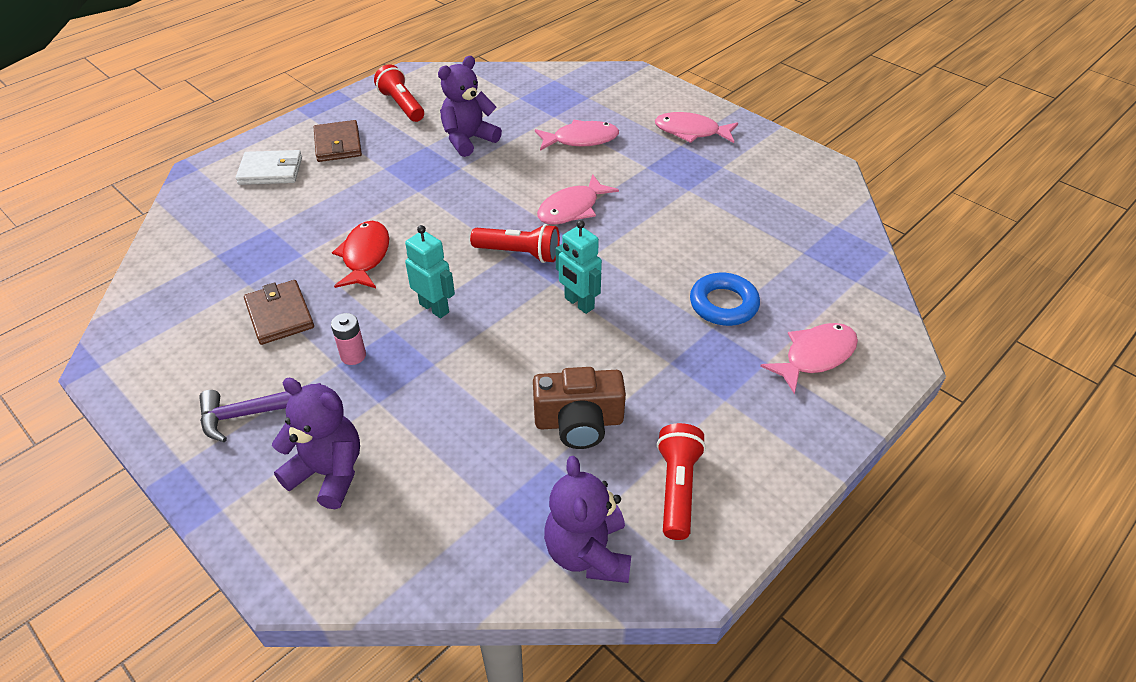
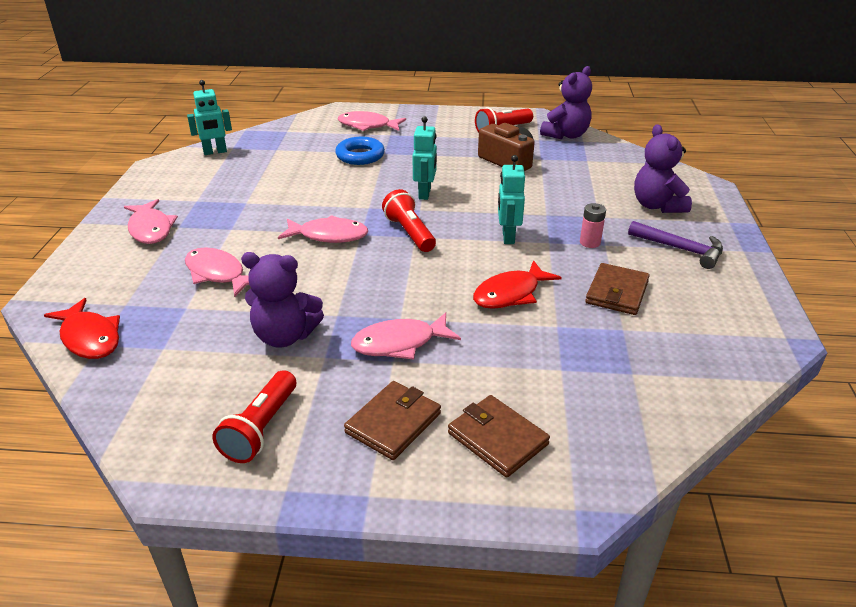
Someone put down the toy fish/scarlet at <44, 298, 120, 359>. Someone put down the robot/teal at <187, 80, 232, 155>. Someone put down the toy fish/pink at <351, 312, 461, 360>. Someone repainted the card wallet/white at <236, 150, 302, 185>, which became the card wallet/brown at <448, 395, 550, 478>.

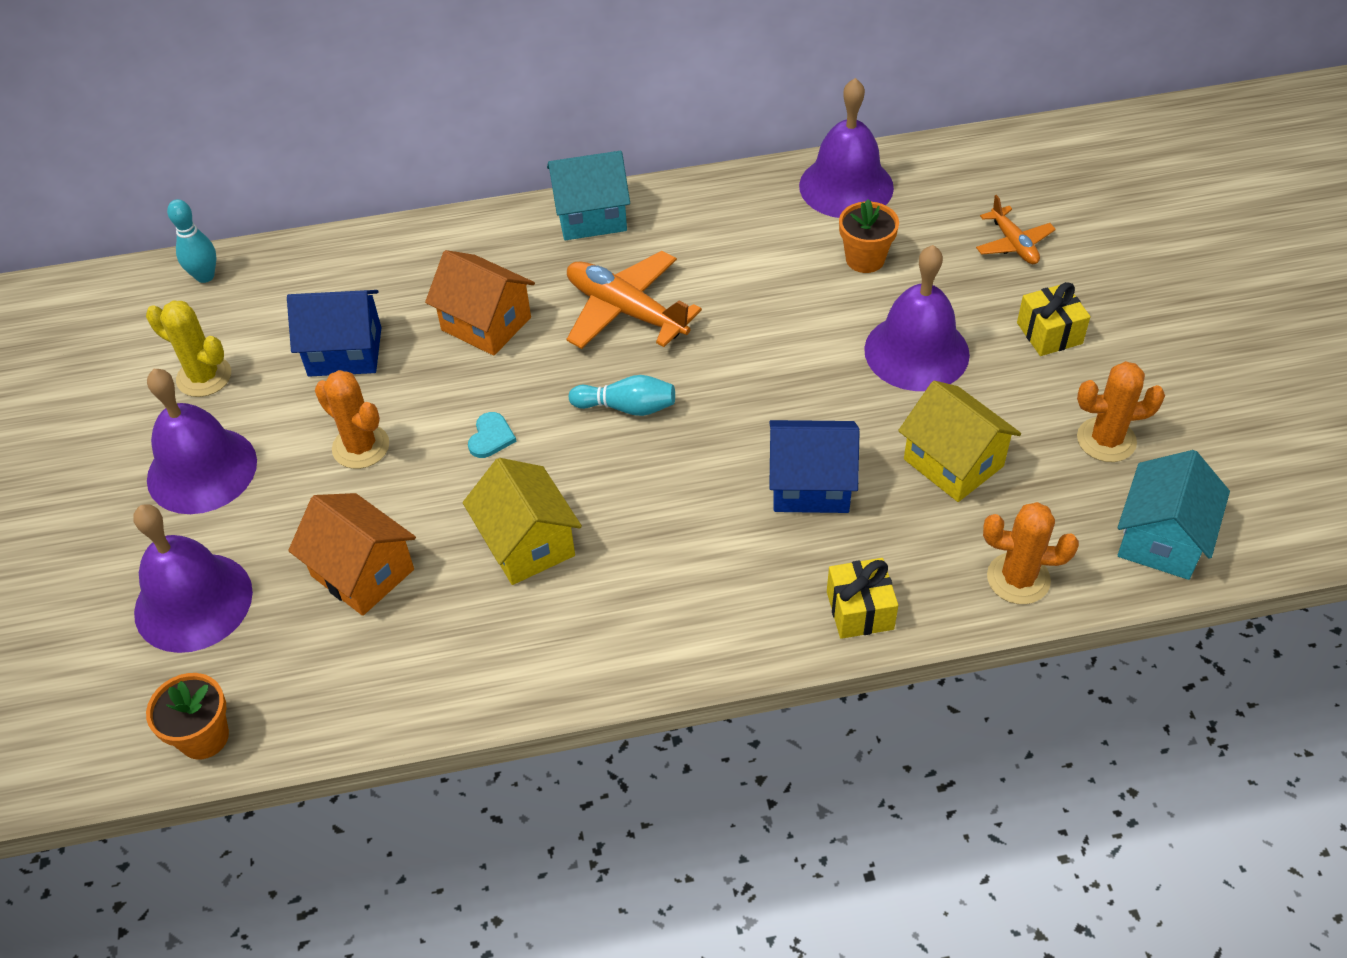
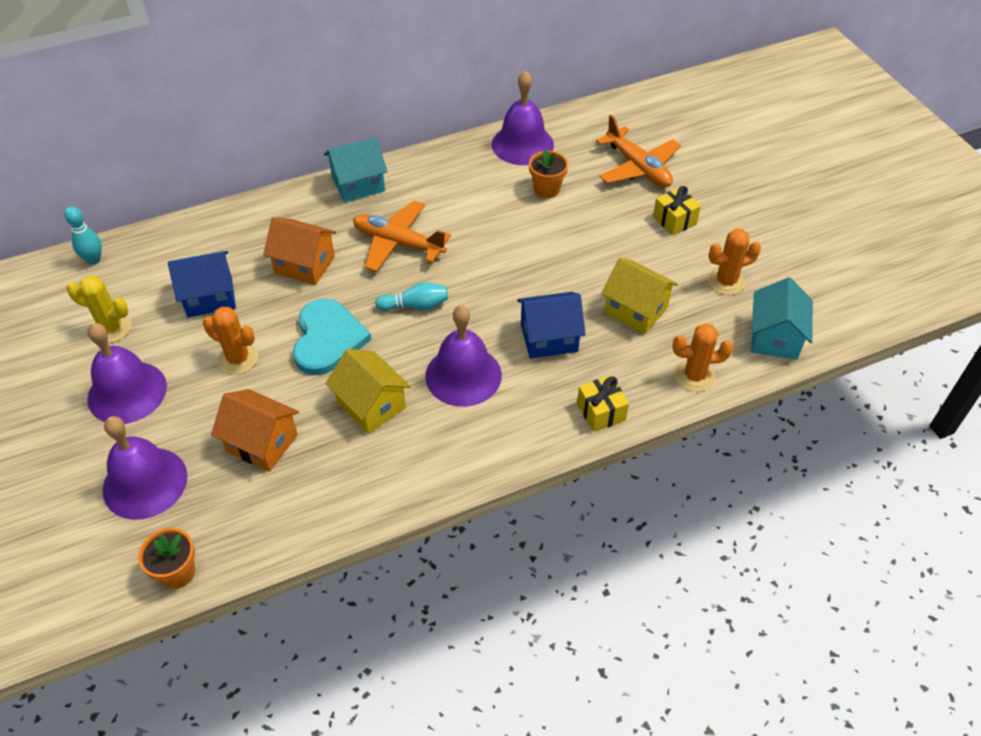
Someone carried the hand bell/royal purple from <864, 245, 970, 391> to <425, 305, 502, 407>. Someone scaled the heart shape/teal at <468, 412, 517, 458> by 2.39. Someone scaled the aeroplane/orange at <976, 195, 1056, 264> by 1.74.

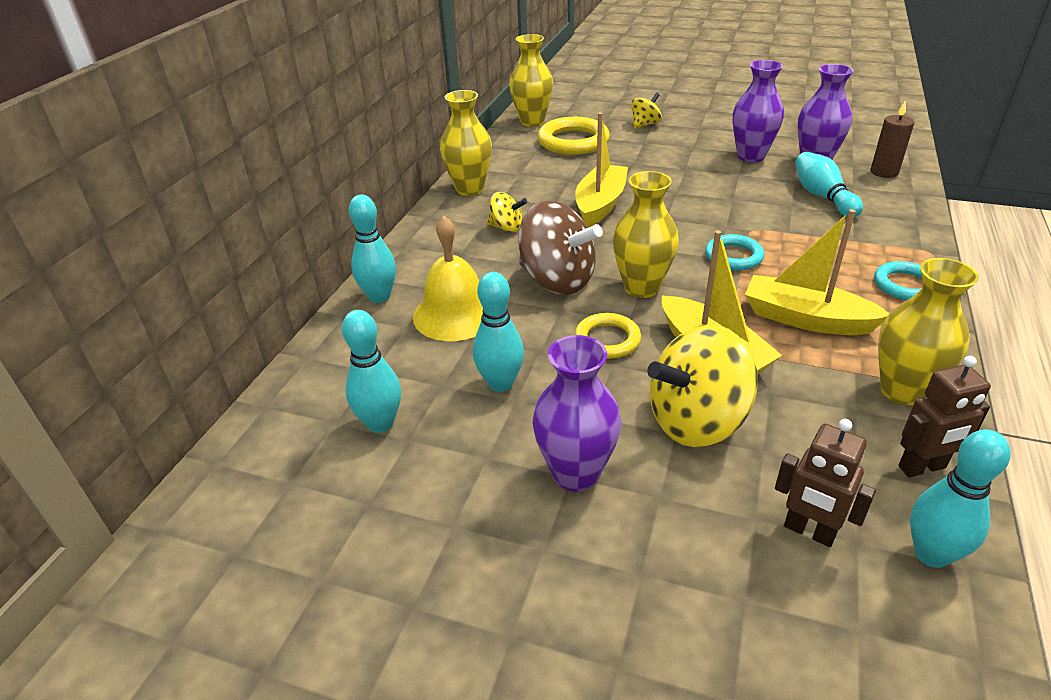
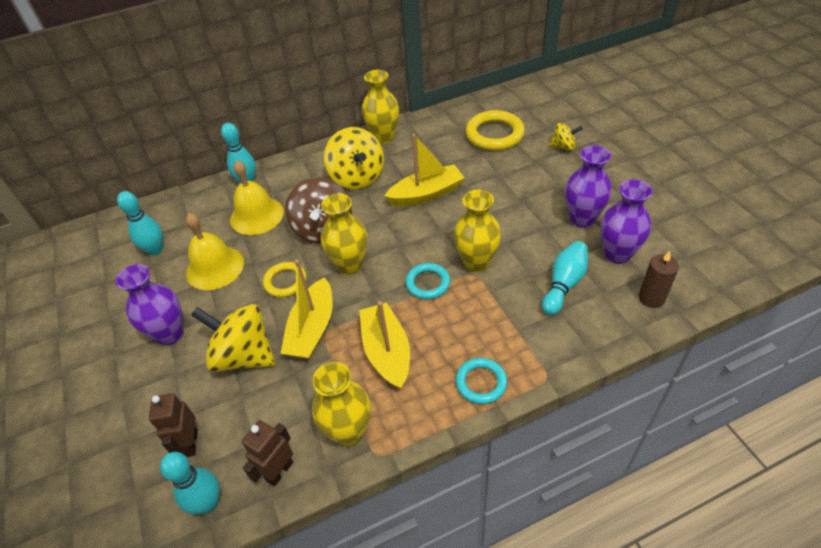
Someone carried the flower vase/bright yellow from <509, 34, 553, 127> to <454, 190, 501, 272>. Someone swapped the skittle/teal at <473, 272, 524, 392> for the hand bell/bright yellow at <186, 213, 244, 290>. Someone rotated the robot/brown at <898, 356, 991, 477> by 90 degrees clockwise. Someone scaled the spinning top/bright yellow at <486, 192, 527, 232> by 1.94.

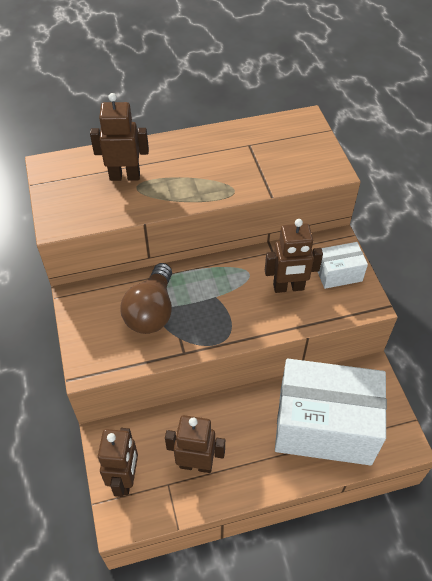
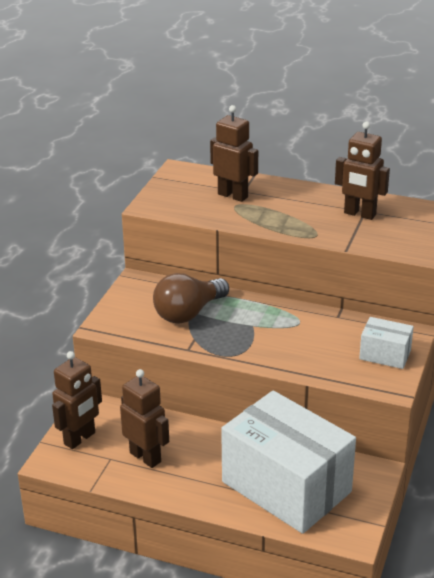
Someone carried the robot/brown from <265, 219, 323, 293> to <335, 122, 390, 220>.

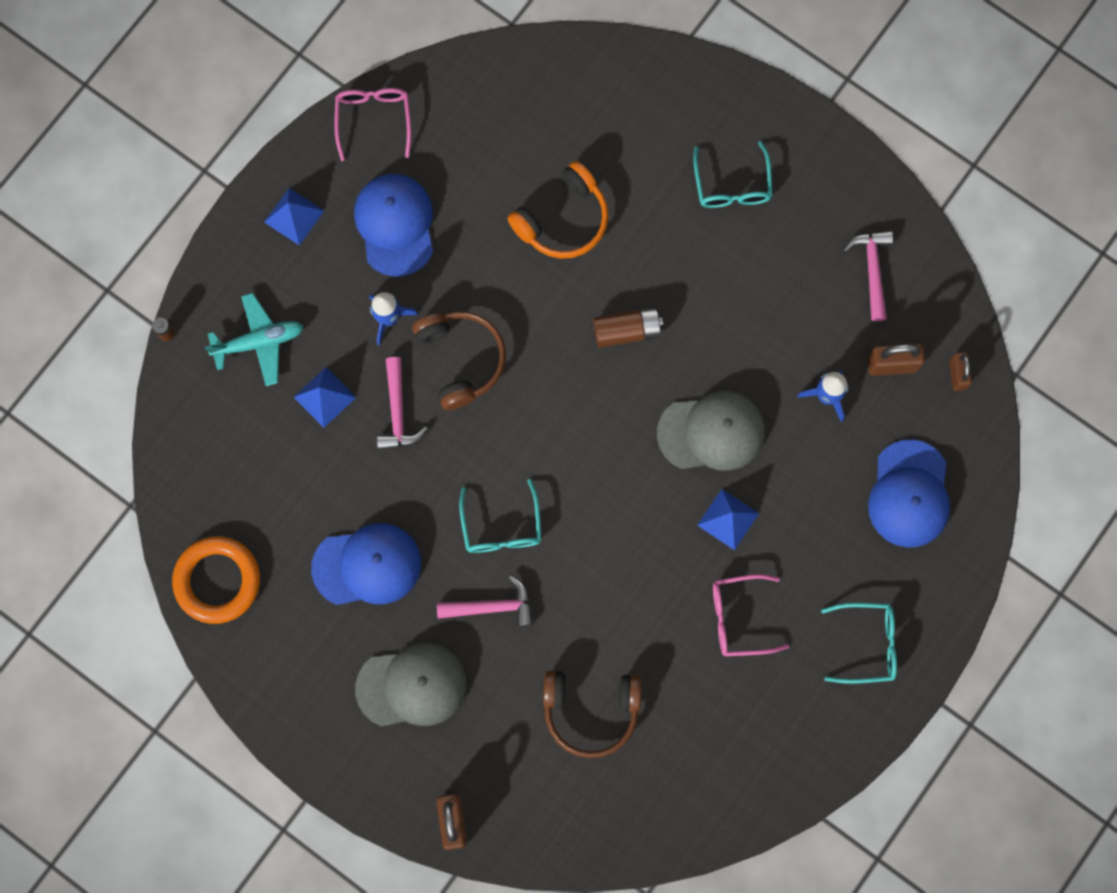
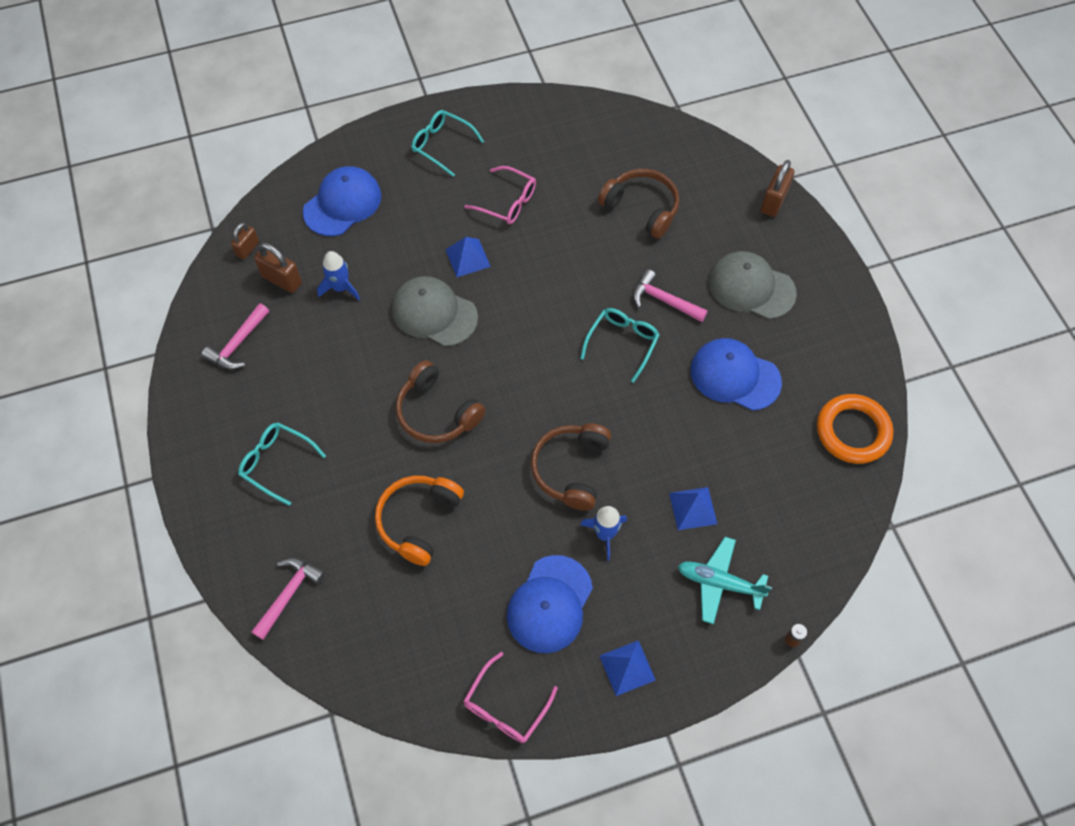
Someone carried the hammer/pink from <377, 357, 428, 450> to <252, 558, 325, 640>. Someone swapped the battery/brown at <593, 307, 663, 348> for the over-ear headphones/brown at <396, 360, 485, 443>. Someone rotated the over-ear headphones/orange at <507, 161, 609, 259> by 60 degrees counterclockwise. Someone rotated the eyeglasses/teal at <693, 141, 773, 208> by 90 degrees counterclockwise.

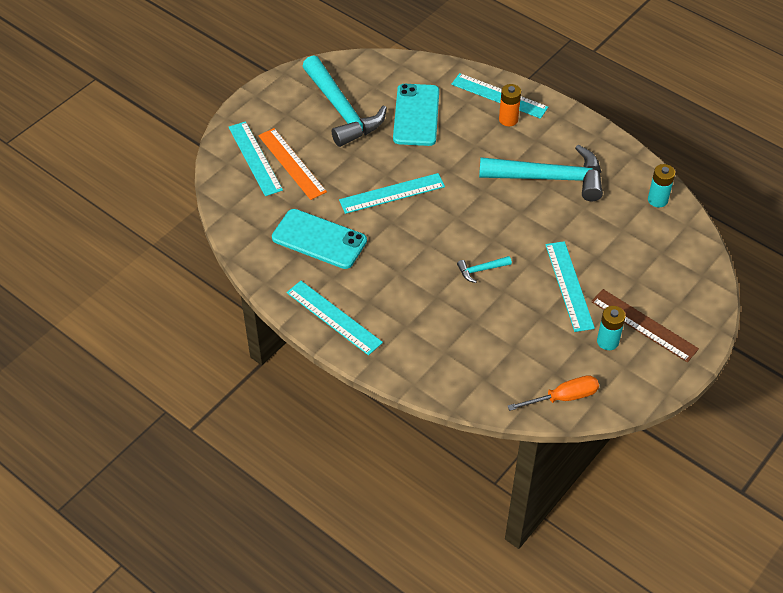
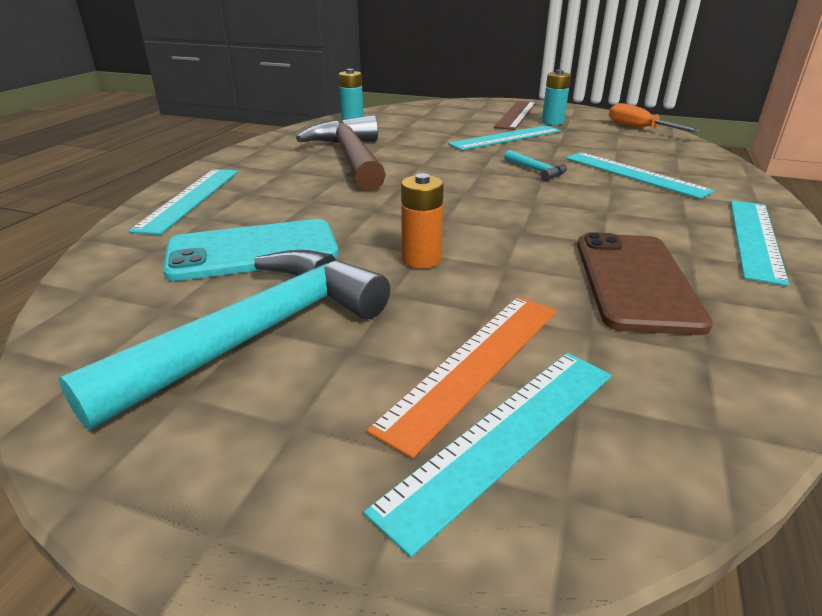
Someone carried the straightedge/teal from <339, 173, 445, 214> to <566, 152, 715, 199>. Someone carried the battery/orange from <499, 84, 521, 126> to <401, 173, 444, 269>. Someone repainted the mobile phone/teal at <272, 209, 367, 269>, which became the mobile phone/brown at <577, 232, 713, 335>. Someone repainted the hammer/teal at <479, 145, 603, 201>, which became the hammer/brown at <296, 115, 386, 191>.

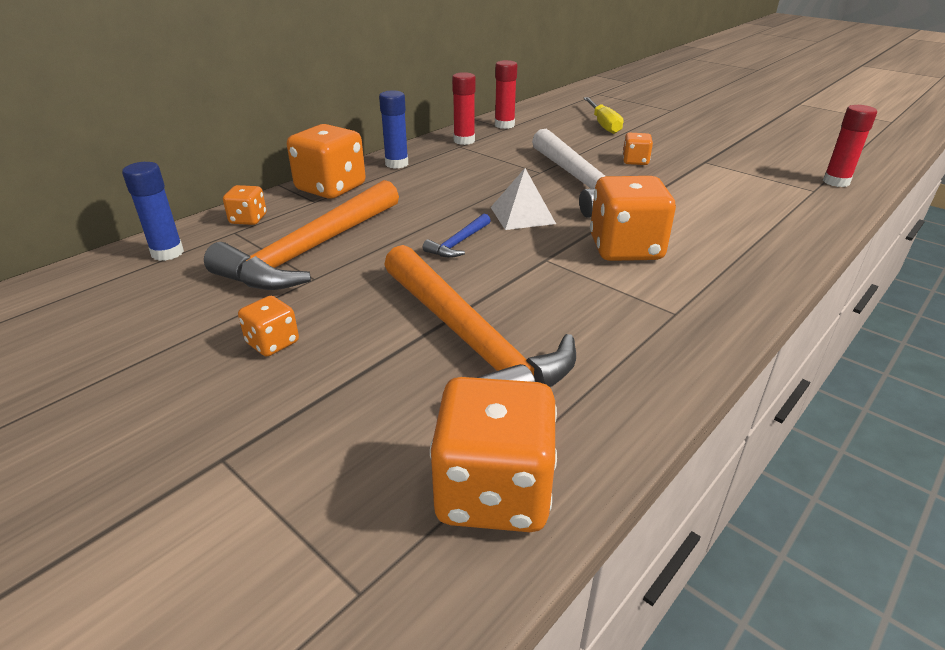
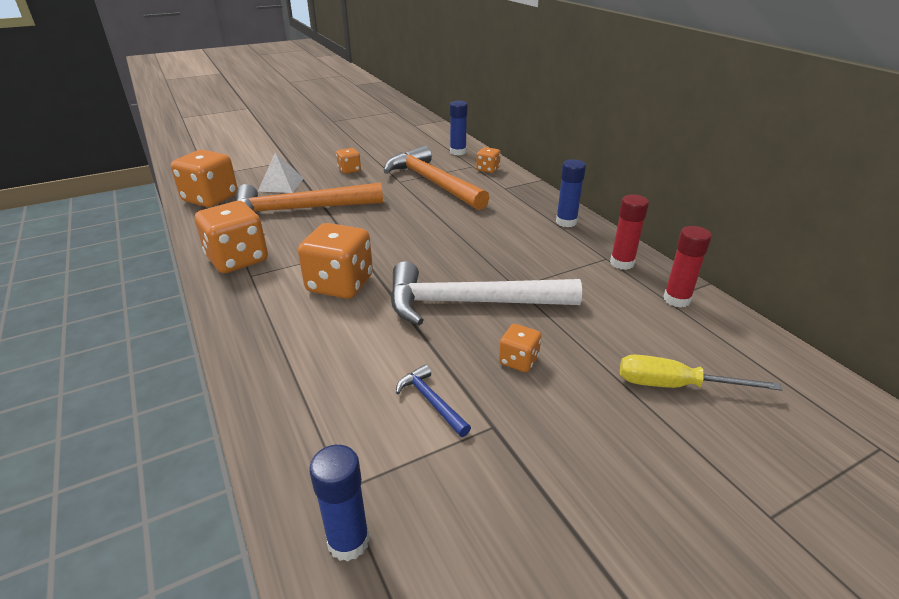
Someone carried the game die/orange from <287, 124, 366, 199> to <195, 201, 268, 273>. Someone carried the hammer/royal blue from <423, 214, 491, 258> to <396, 364, 471, 437>. Someone carried the pyramid/white from <491, 168, 556, 230> to <258, 152, 304, 193>. Someone repainted the glue/scarlet at <823, 105, 877, 187>, which became the glue/royal blue at <309, 445, 370, 561>.

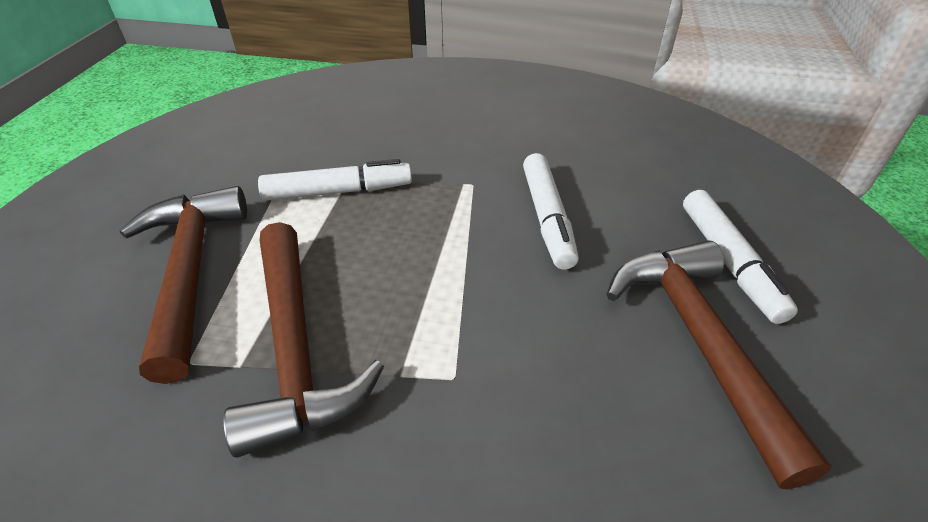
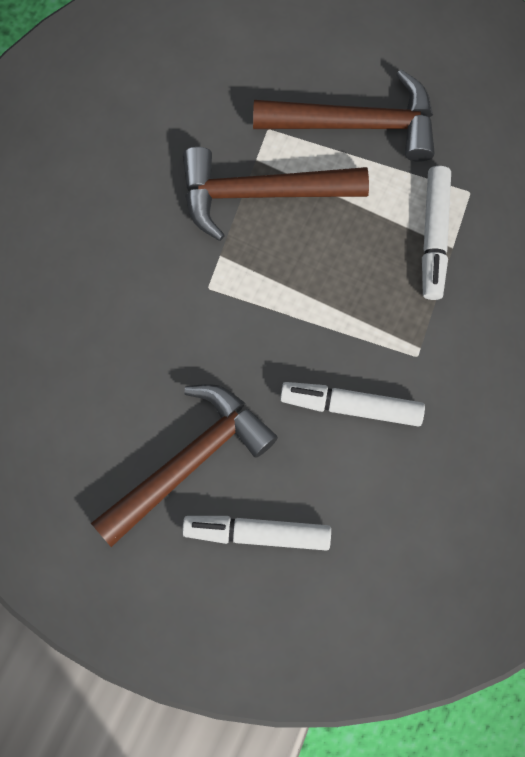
Someone rotated the hammer/brown at <606, 240, 831, 490> by 45 degrees counterclockwise.

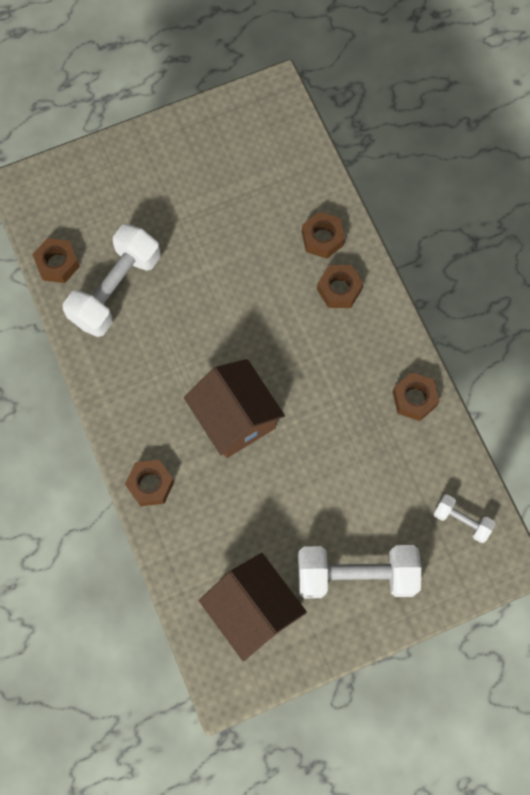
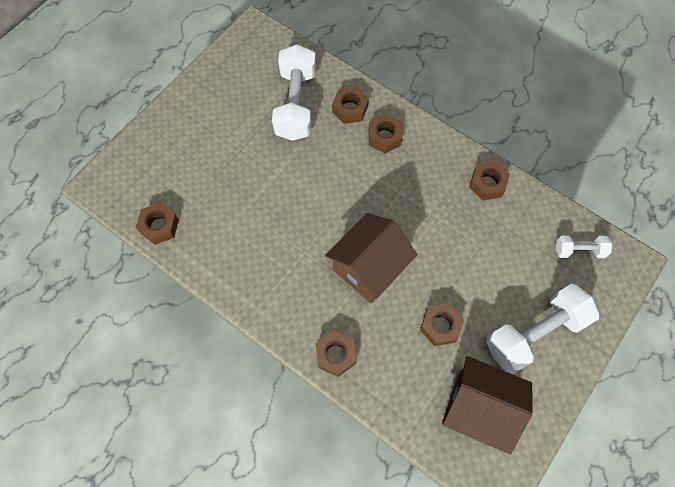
Someone put down the hex nut/brown at <420, 303, 464, 346>. Someone carried the dumbbell/white from <63, 224, 161, 337> to <272, 44, 316, 141>. Someone rotated the toy house/brown at <184, 359, 285, 458> by 75 degrees counterclockwise.

